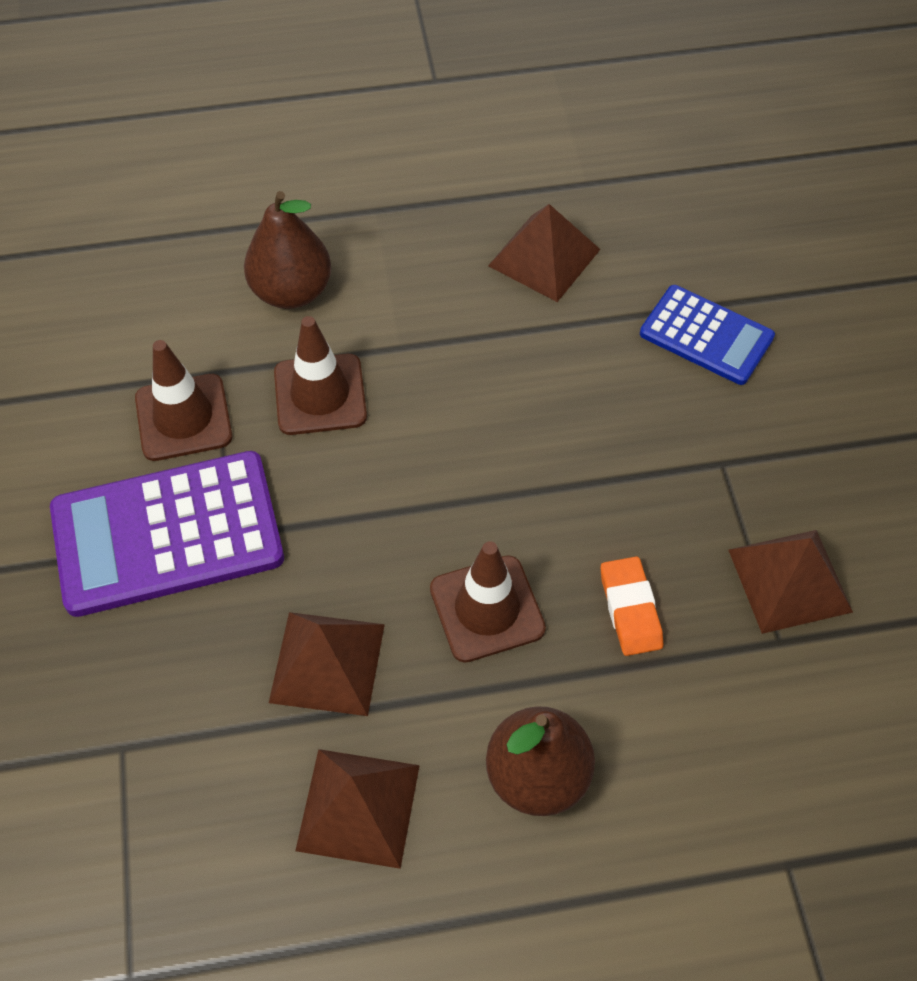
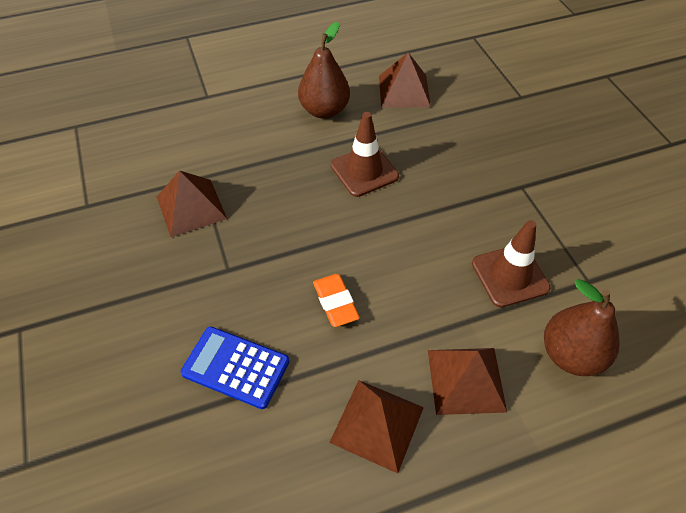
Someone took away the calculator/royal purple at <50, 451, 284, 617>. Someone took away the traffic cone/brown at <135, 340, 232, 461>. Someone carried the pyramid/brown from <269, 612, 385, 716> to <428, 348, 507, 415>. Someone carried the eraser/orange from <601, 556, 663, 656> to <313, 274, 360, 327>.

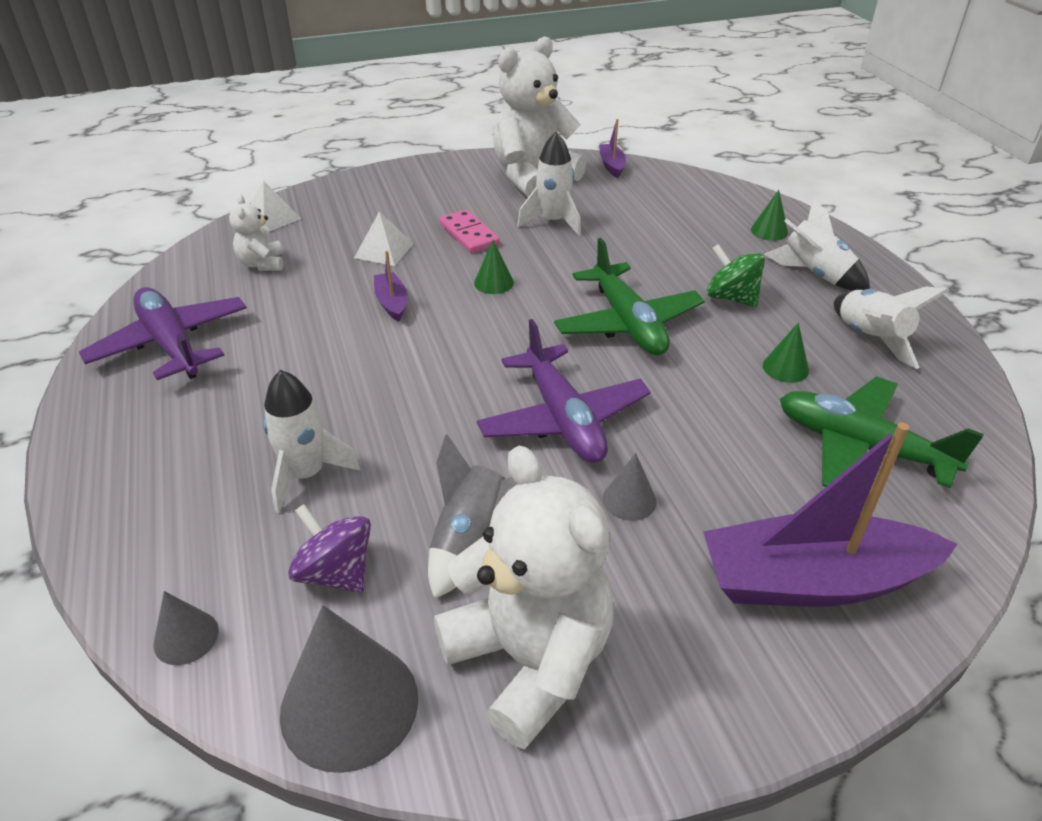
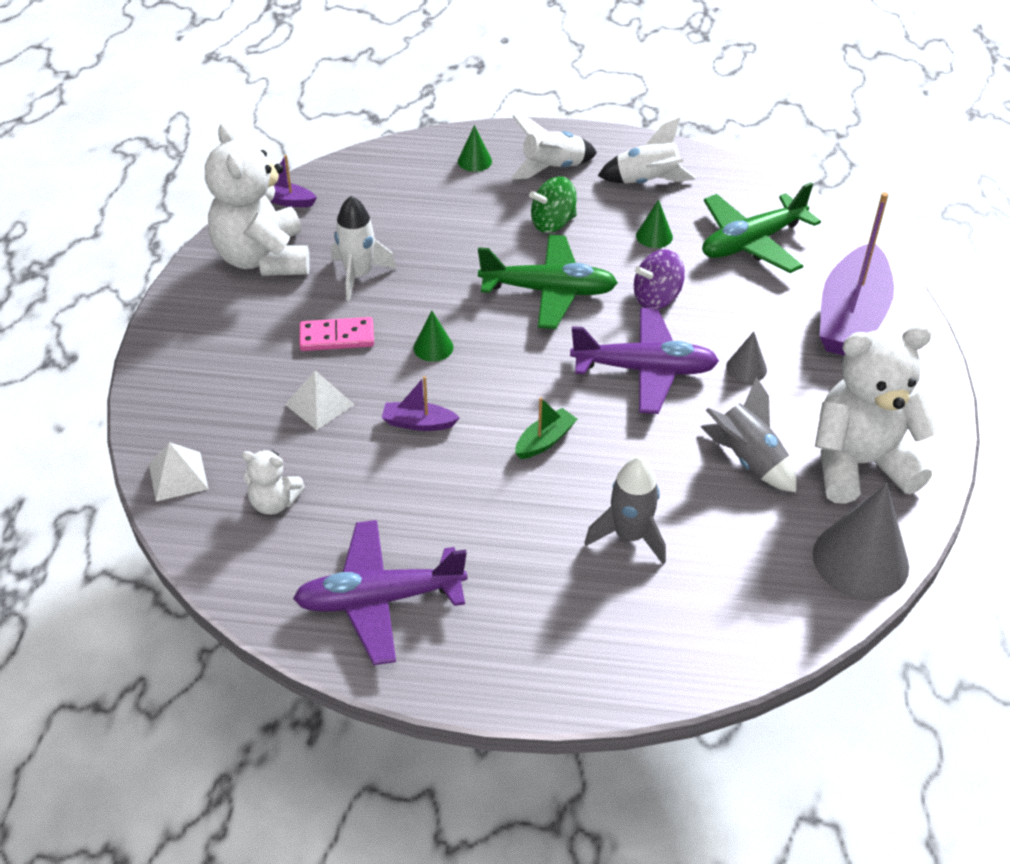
Someone took away the solid cone/ash-grey at <153, 591, 218, 665>. Someone put down the sailboat/green at <515, 397, 577, 459>. Someone carried the spinning top/royal purple from <288, 504, 371, 593> to <634, 249, 685, 309>. Someone repainted the rocket/white at <263, 370, 360, 513>, which became the rocket/ash-grey at <584, 457, 666, 564>.

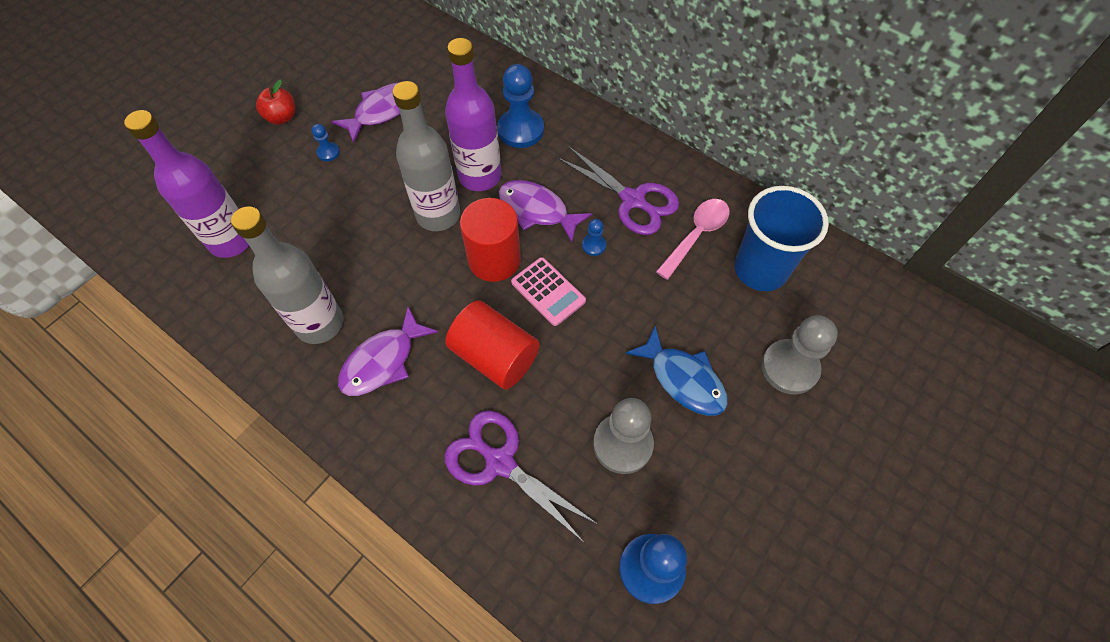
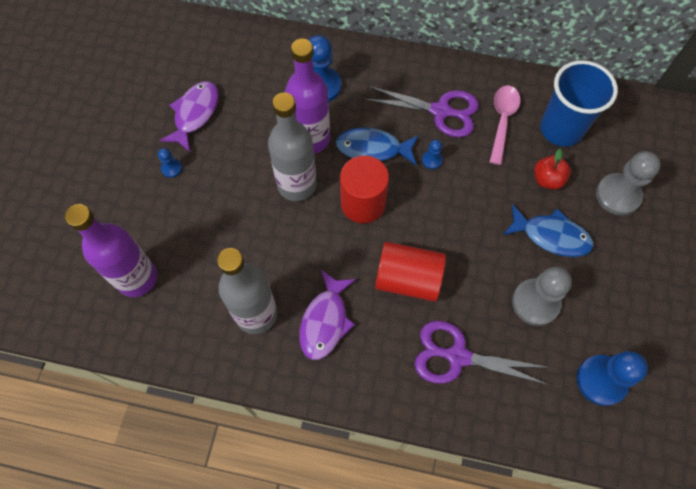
Someone took away the calculator/pink at <511, 257, 586, 326>. Someone carried the toy apple/scarlet from <256, 80, 295, 125> to <534, 149, 571, 190>. Someone repainted the toy fish/royal purple at <499, 180, 592, 242>, which became the toy fish/royal blue at <336, 128, 419, 165>.

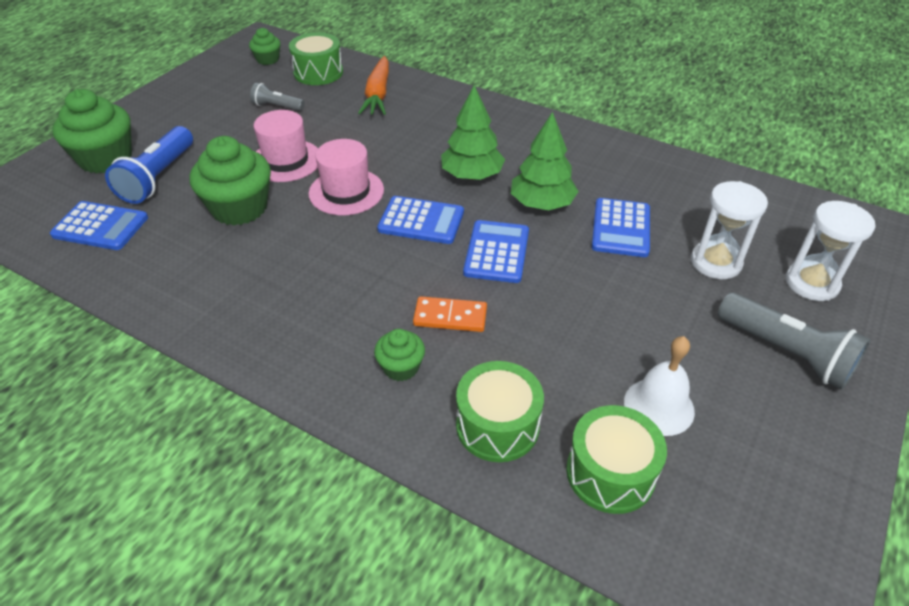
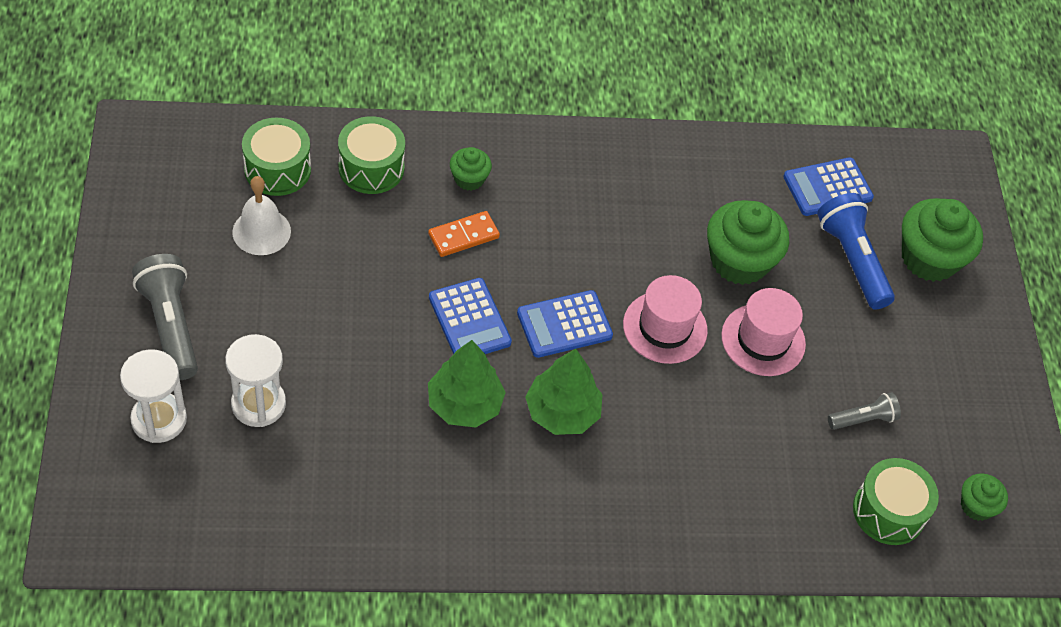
Someone took away the root vegetable/orange at <358, 56, 389, 115>. Someone took away the calculator/royal blue at <592, 198, 650, 257>. Someone rotated the torch/ash-grey at <718, 293, 871, 390> by 60 degrees clockwise.

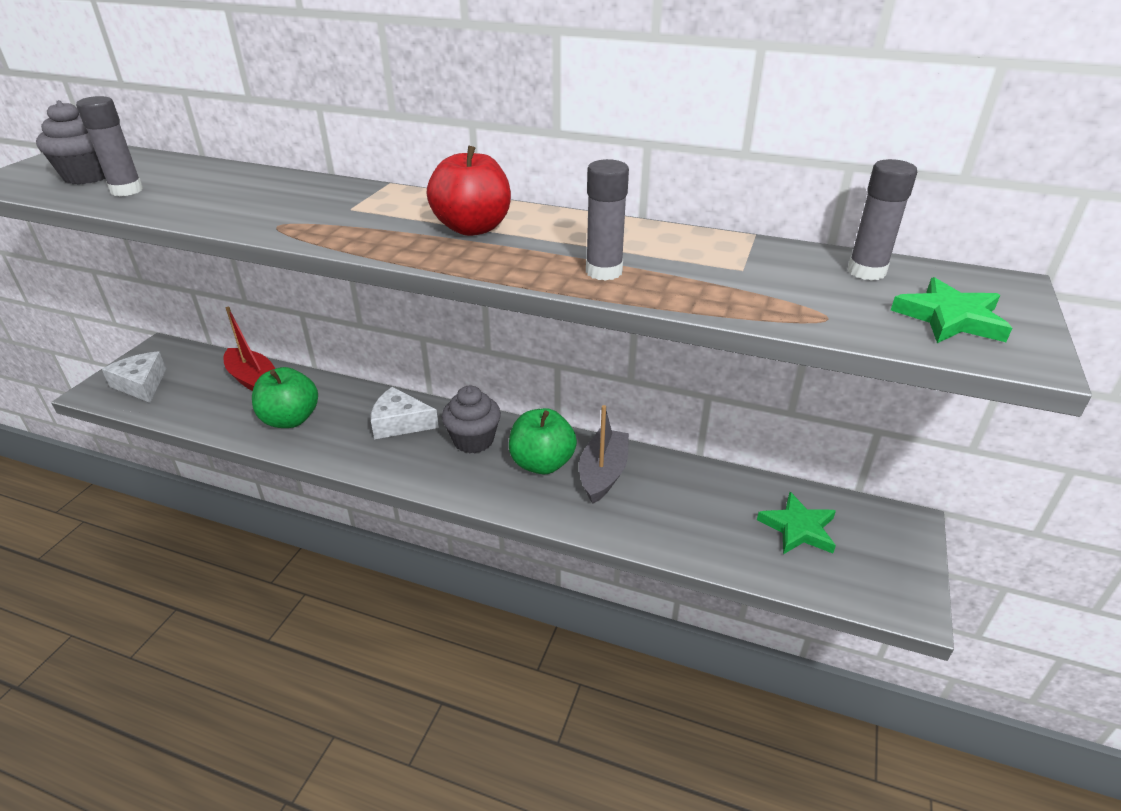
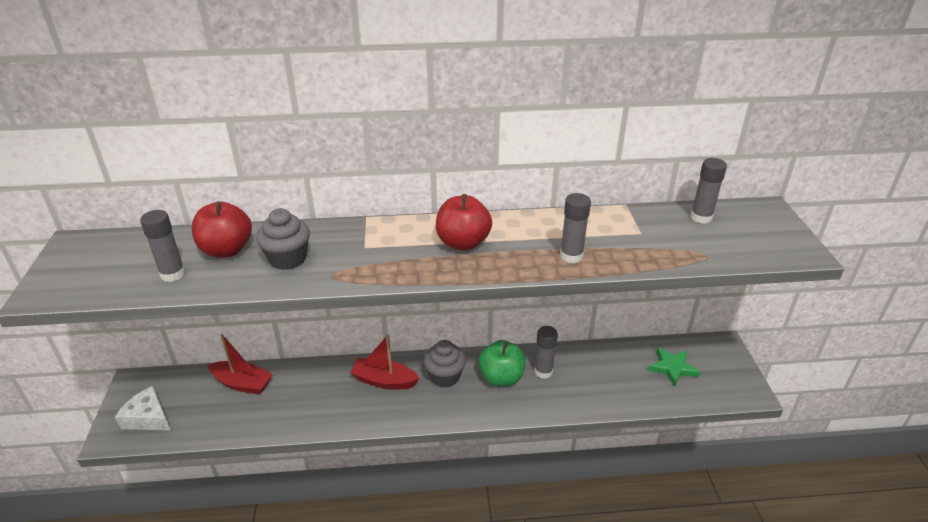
Someone took away the toy apple/green at <252, 367, 318, 428>. Someone took away the star shape/green at <891, 277, 1012, 343>. Someone put down the toy apple/scarlet at <191, 201, 252, 258>. Someone carried the fairy cake/ash-grey from <36, 100, 106, 184> to <256, 208, 310, 270>. Someone swapped the cheese/white at <371, 387, 439, 439> for the sailboat/scarlet at <350, 334, 419, 390>. Someone swapped the sailboat/ash-grey at <579, 405, 629, 504> for the glue/ash-grey at <534, 326, 558, 379>.

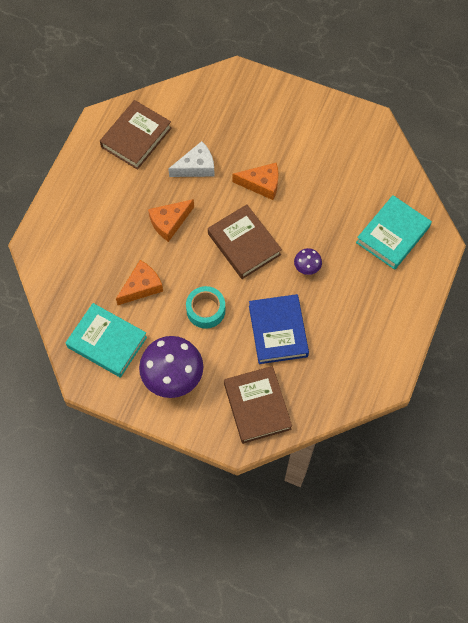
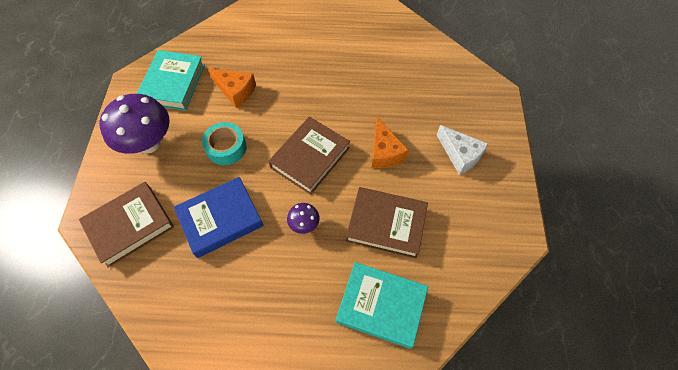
Someone took away the cheese/orange at <148, 199, 194, 242>. Someone carried the hardcover/brown from <100, 100, 172, 170> to <346, 187, 428, 259>. Someone carried the cheese/white from <168, 141, 215, 177> to <437, 125, 488, 175>.

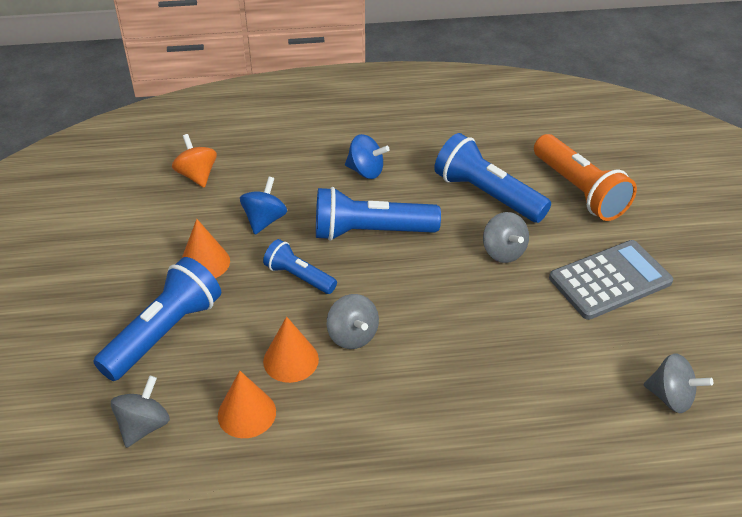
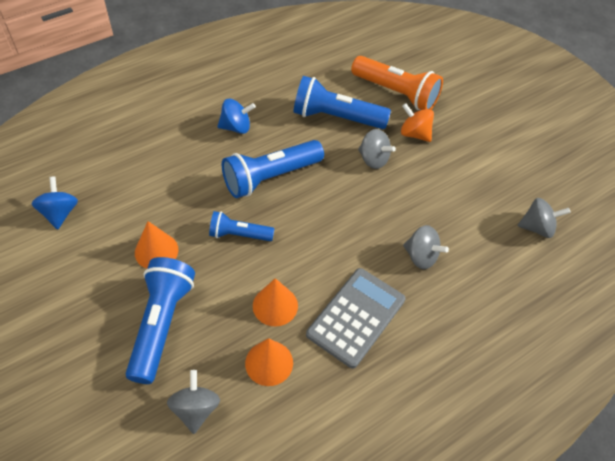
Someone carried the spinning top/orange from <172, 134, 217, 188> to <401, 103, 434, 142>. Someone carried the spinning top/royal blue from <240, 177, 287, 235> to <31, 177, 78, 230>. Someone carried the spinning top/ash-grey from <327, 294, 379, 349> to <403, 225, 449, 269>. Someone carried the calculator/ash-grey from <549, 240, 673, 320> to <306, 268, 405, 369>.

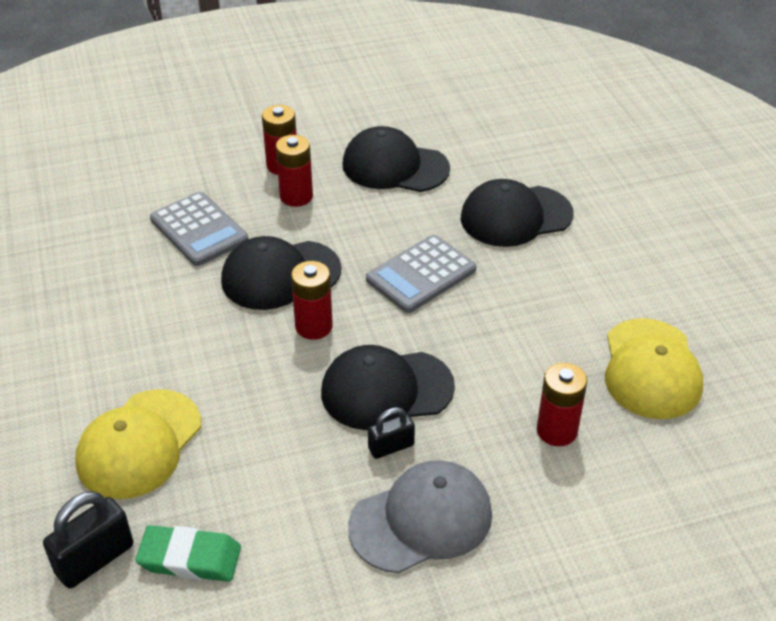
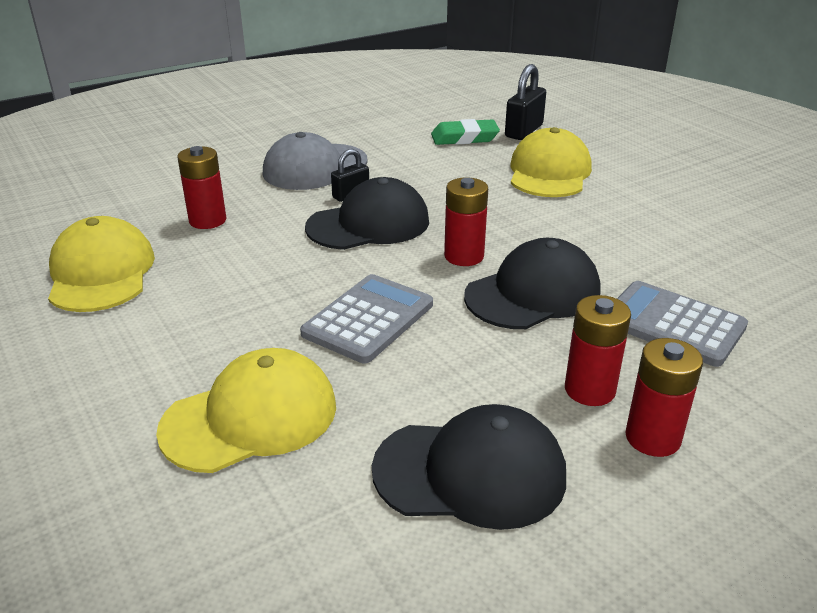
Someone repainted the cap/ebony at <461, 179, 573, 247>, which became the cap/bright yellow at <156, 348, 336, 473>.

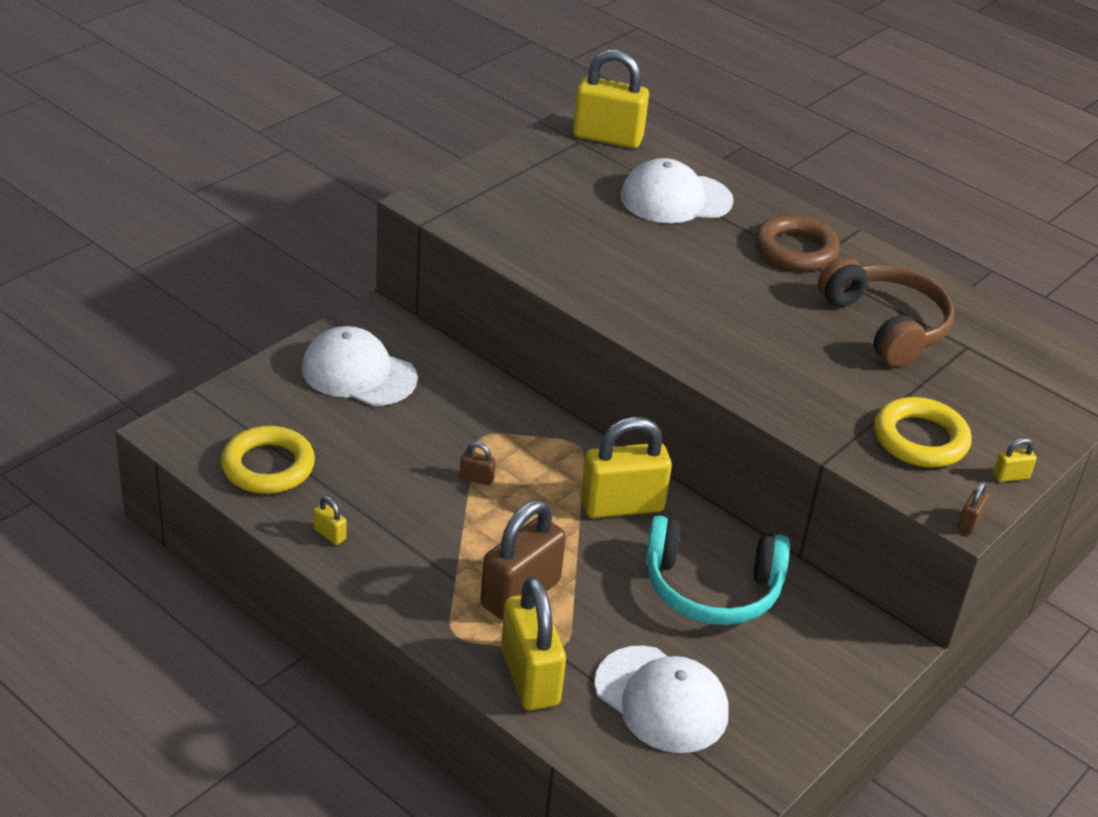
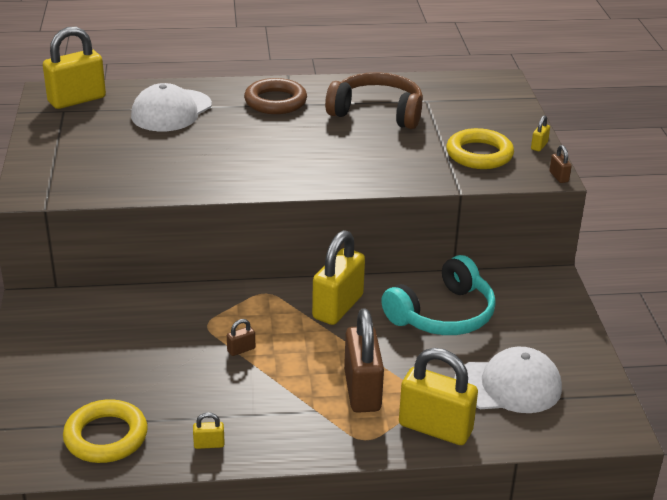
Someone took away the cap/white at <302, 326, 418, 406>.

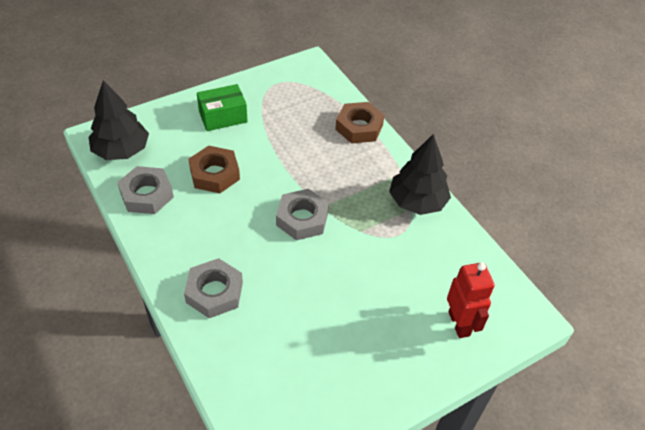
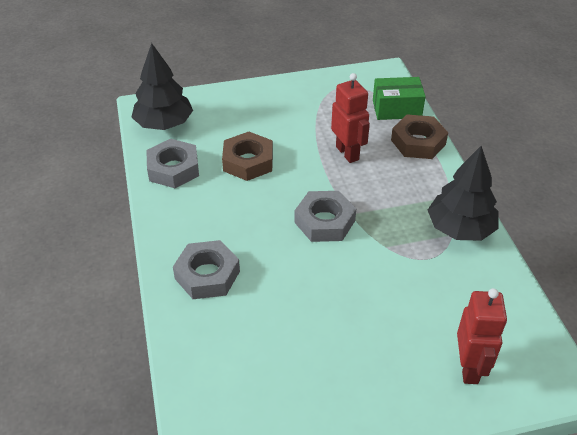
Someone put down the robot/scarlet at <331, 73, 370, 163>. Someone carried the package/green from <197, 84, 248, 131> to <373, 77, 426, 120>.

